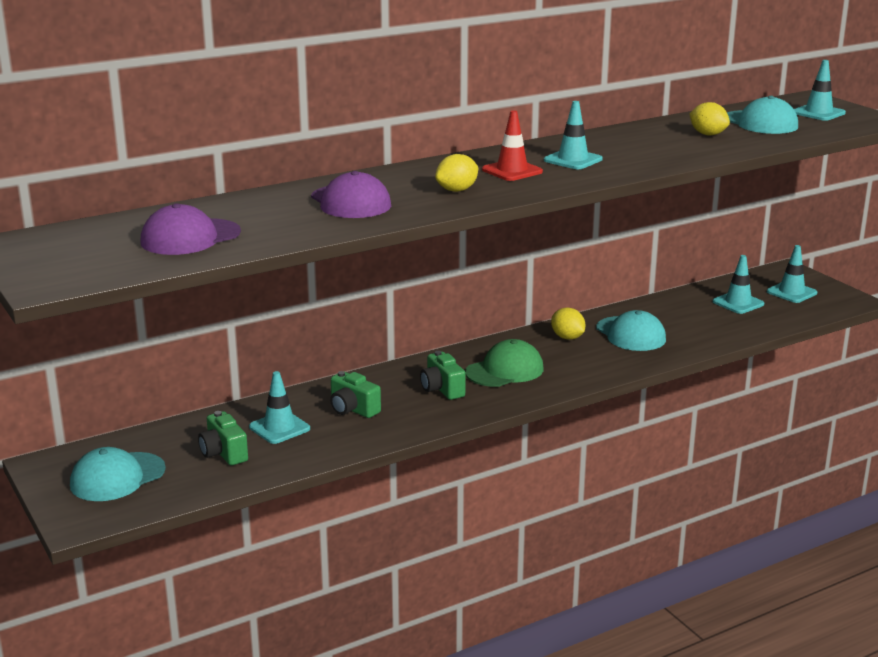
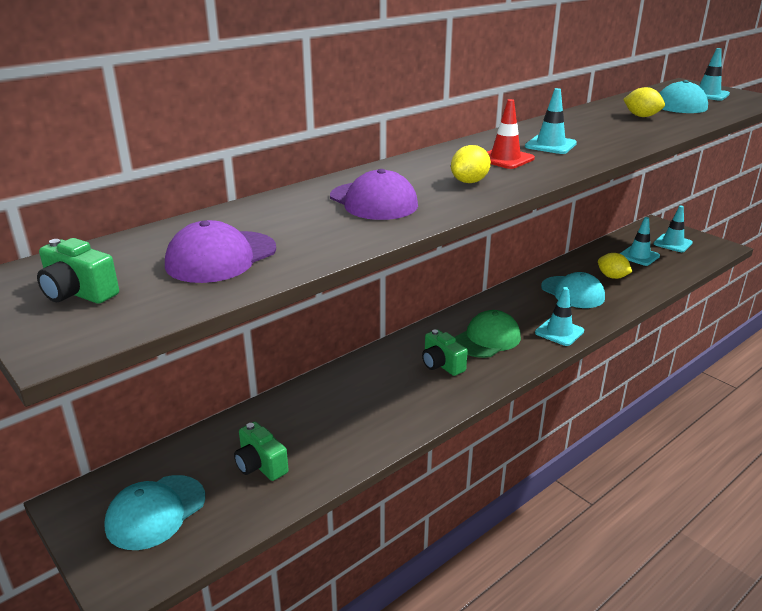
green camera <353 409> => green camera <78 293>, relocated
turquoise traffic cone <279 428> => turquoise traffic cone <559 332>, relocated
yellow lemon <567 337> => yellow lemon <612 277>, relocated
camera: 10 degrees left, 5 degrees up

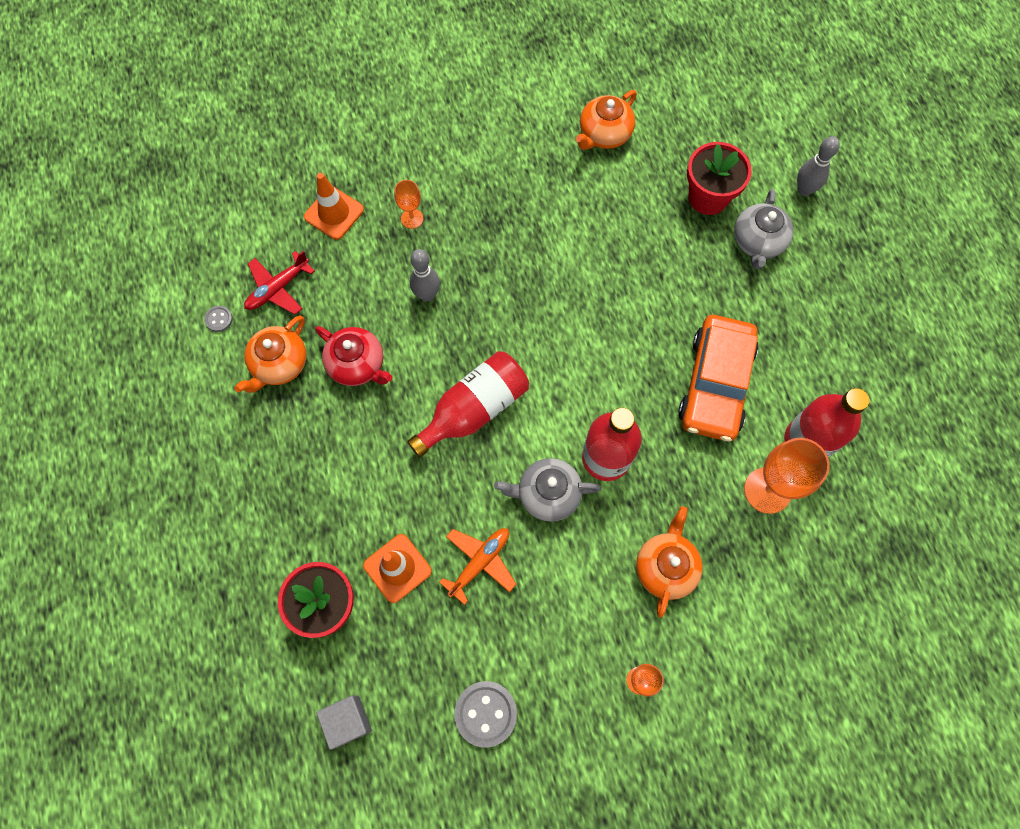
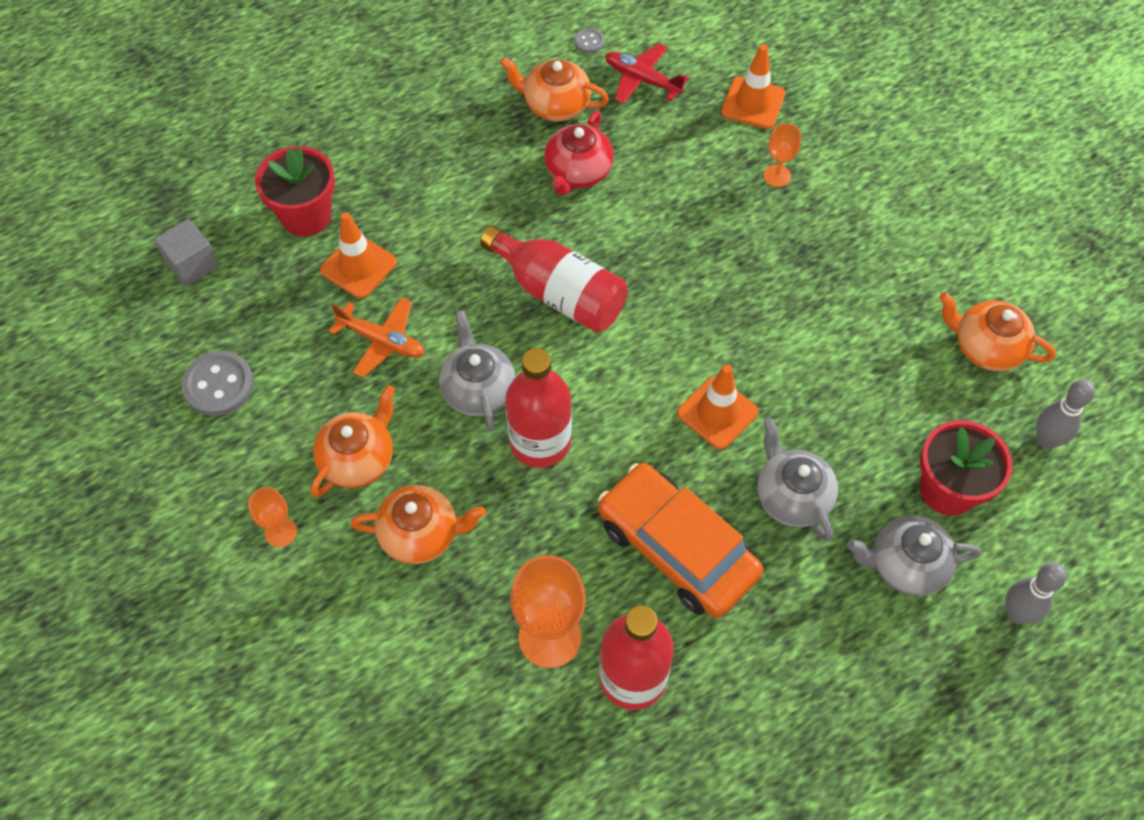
nothing => orange teapot <358 459>
orange car <715 384> => orange car <677 548>, 45 degrees clockwise
nothing => orange traffic cone <717 413>
nothing => grey teapot <792 496>
grey bowling pin <427 295> => grey bowling pin <1046 440>, relocated
camera: 75 degrees right, 10 degrees down

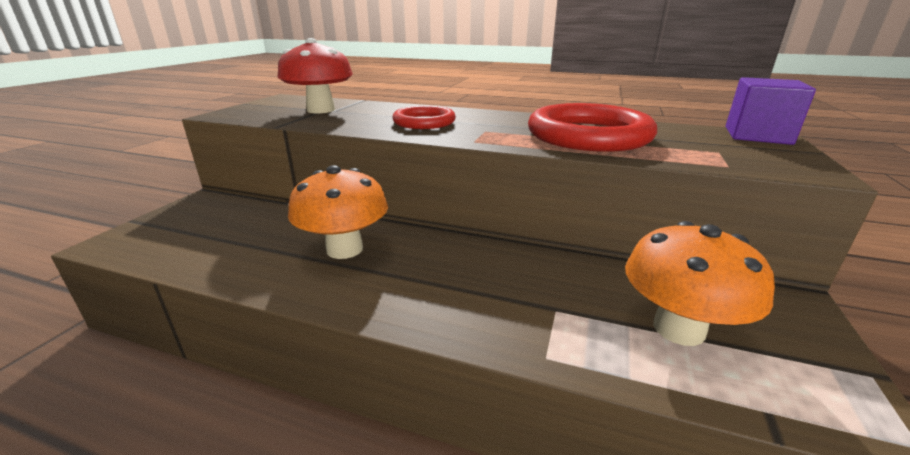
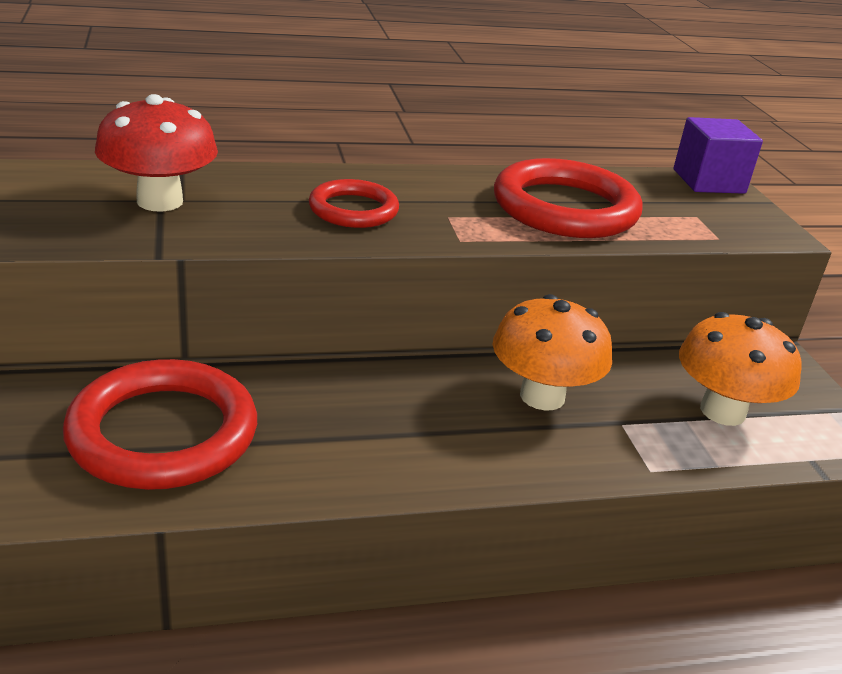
nothing => red ring <163 433>
orange mushroom <344 249> => orange mushroom <542 396>, relocated
camera: 35 degrees left, 5 degrees up

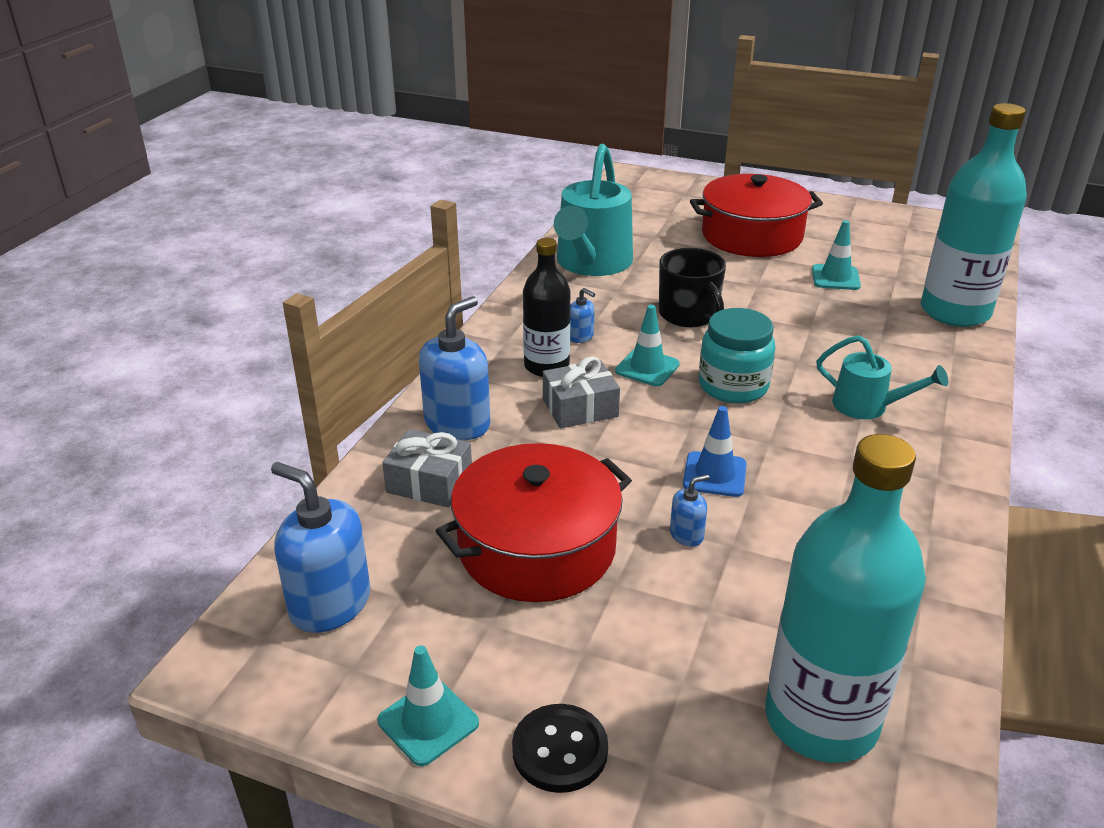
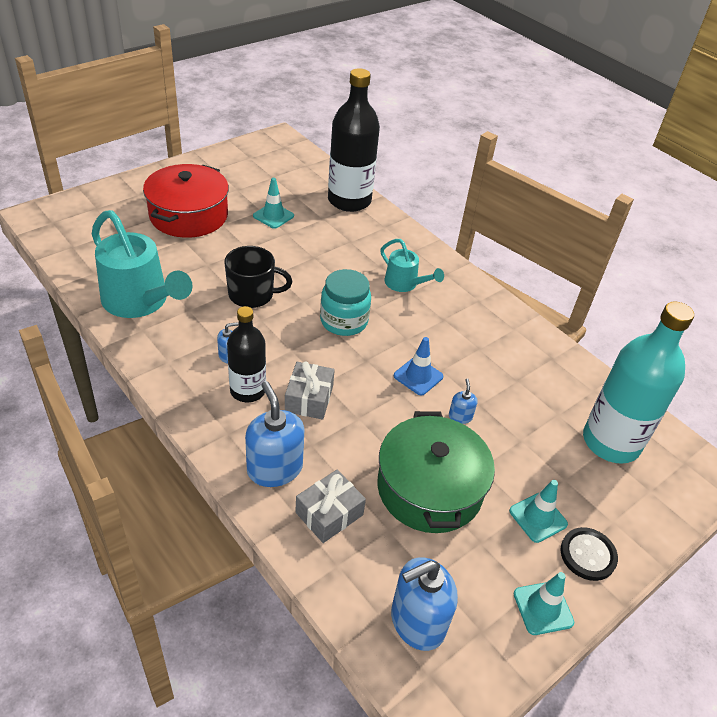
turquoise bottle <955 312> => black bottle <349 200>
red pot <537 547> => green pot <429 488>
turquoise watering can <868 407> => turquoise watering can <405 284>, 75 degrees clockwise
turquoise traffic cone <647 368> => turquoise traffic cone <538 517>, relocated
camera: 65 degrees left, 10 degrees up

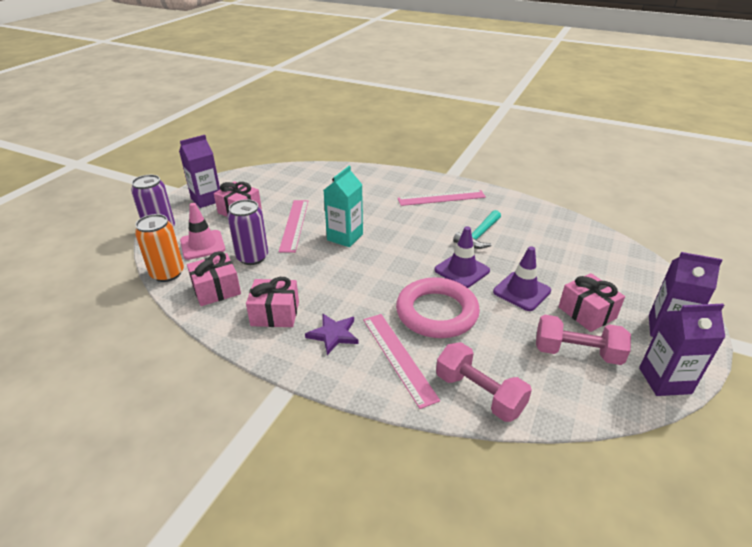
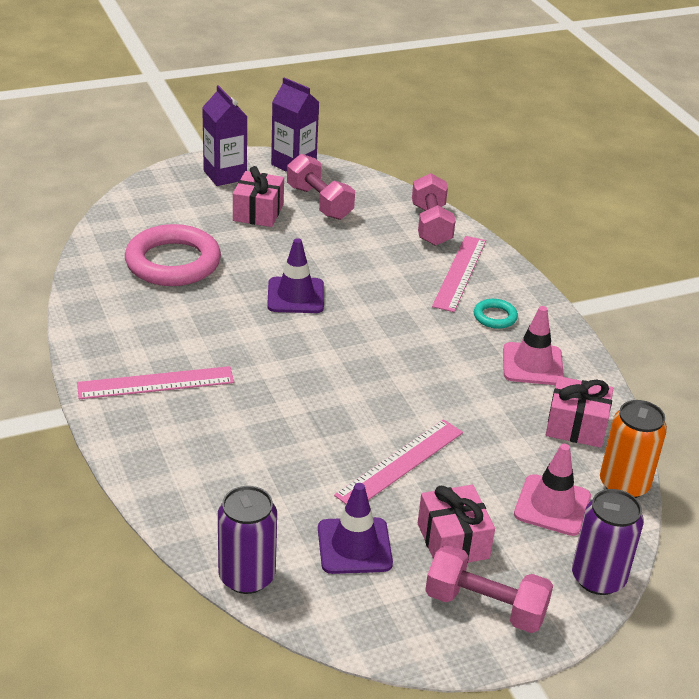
pink ruler <441 198> => pink ruler <156 383>, 45 degrees counterclockwise
pink ring <437 312> => pink ring <173 262>, relocated
purple can <252 257> => purple can <247 576>, relocated
purple traffic cone <521 291> => purple traffic cone <354 546>, relocated
purple carton <206 199> => pink dumbbell <485 606>
purple star <333 334> => turquoise ring <495 317>
pink gift <275 314> => pink traffic cone <532 364>
turquoise carton <345 237> => nothing
turquoise hammer <479 235> => nothing
camera: 140 degrees left, 0 degrees up

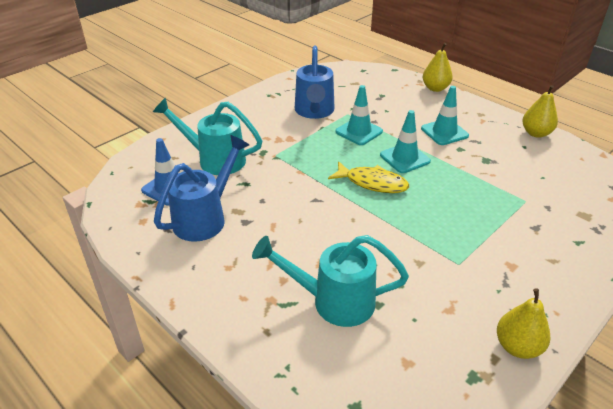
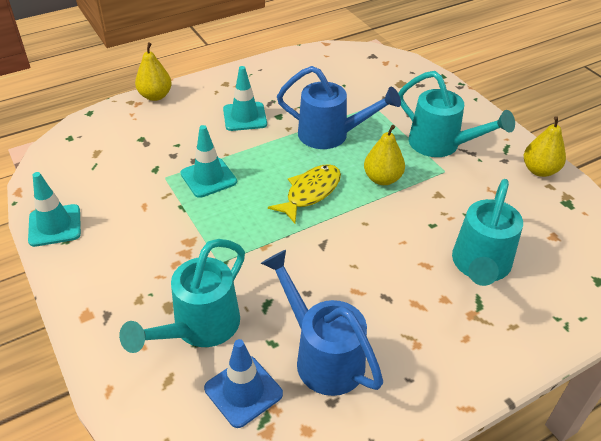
turquoise traffic cone <404 158> => turquoise traffic cone <55 225>, relocated
blue watering can <314 111> => blue watering can <331 135>, relocated
yellow pear <536 133> => yellow pear <382 179>, relocated
nothing => turquoise watering can <441 145>
camera: 75 degrees left, 5 degrees up

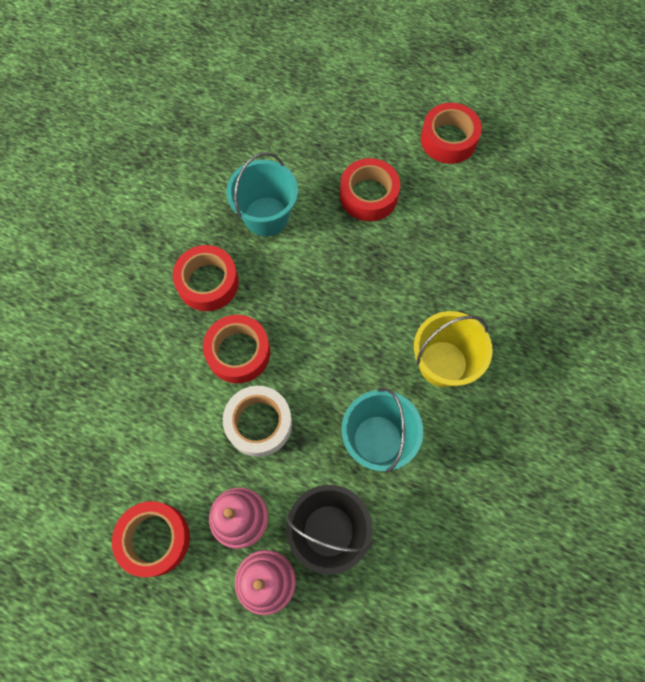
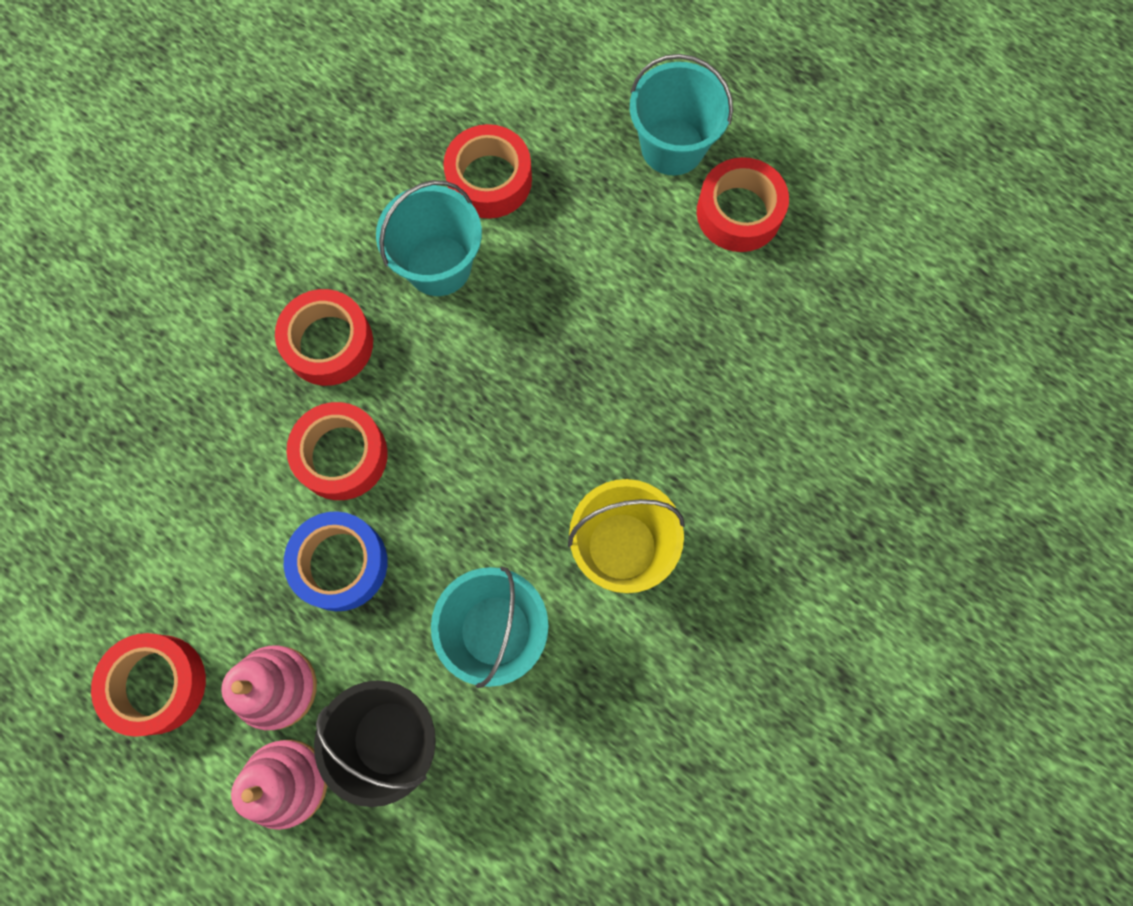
white tape <259 423> => blue tape <340 564>
red tape <368 195> => red tape <489 180>, relocated
nothing => turquoise bucket <672 147>
camera: 15 degrees right, 5 degrees up

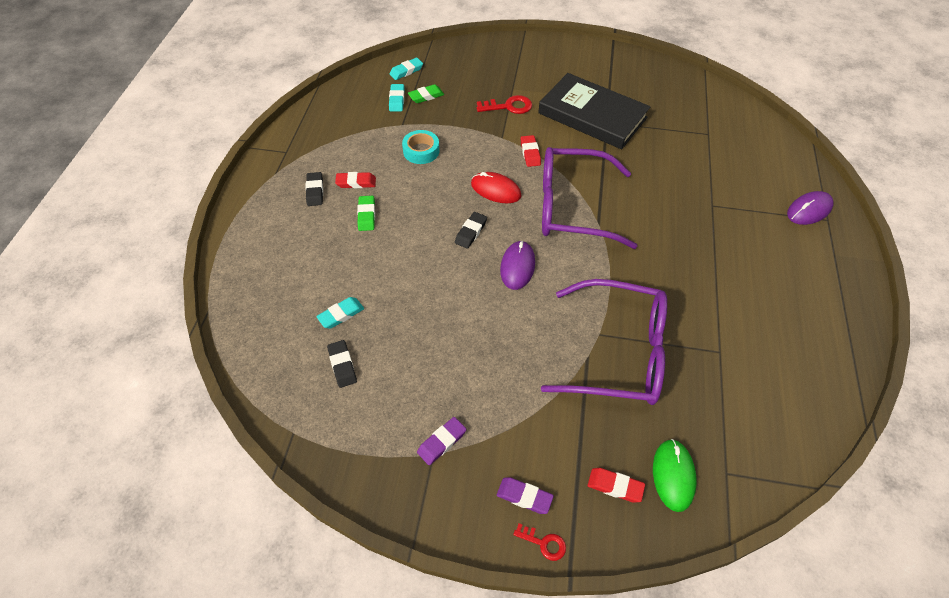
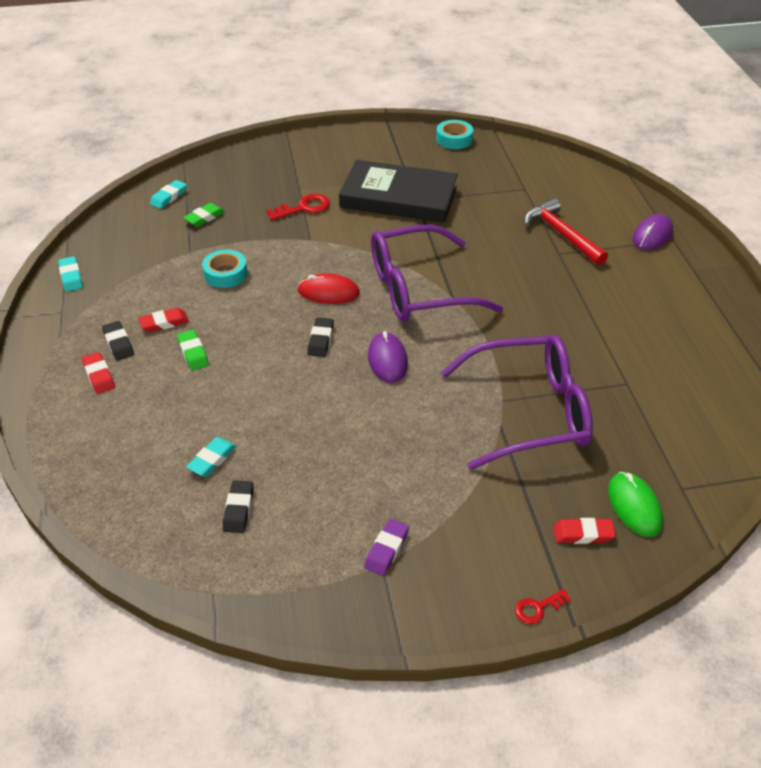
turquoise eraser <397 100> => turquoise eraser <71 277>, relocated
red eraser <530 153> => red eraser <99 376>, relocated
black eraser <342 365> => black eraser <238 509>, 45 degrees clockwise
nothing => turquoise tape <454 139>
red key <544 543> => red key <537 608>, 150 degrees clockwise
nothing => red hammer <561 234>
purple eraser <524 496> => nothing
camera: 20 degrees left, 10 degrees down

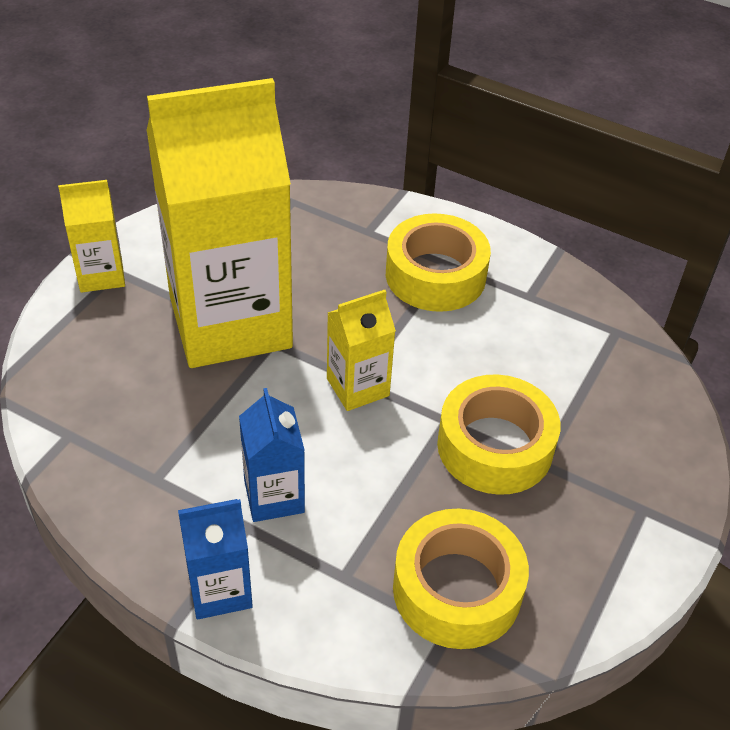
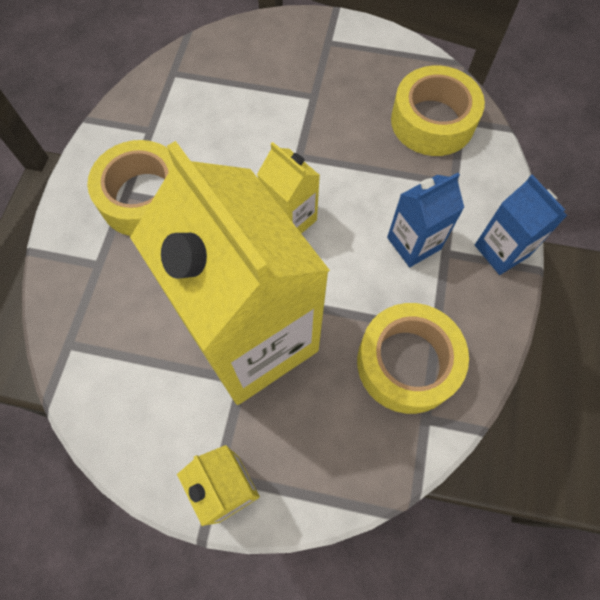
yellow tape <495 446> => yellow tape <407 363>, relocated
camera: 105 degrees left, 20 degrees up

